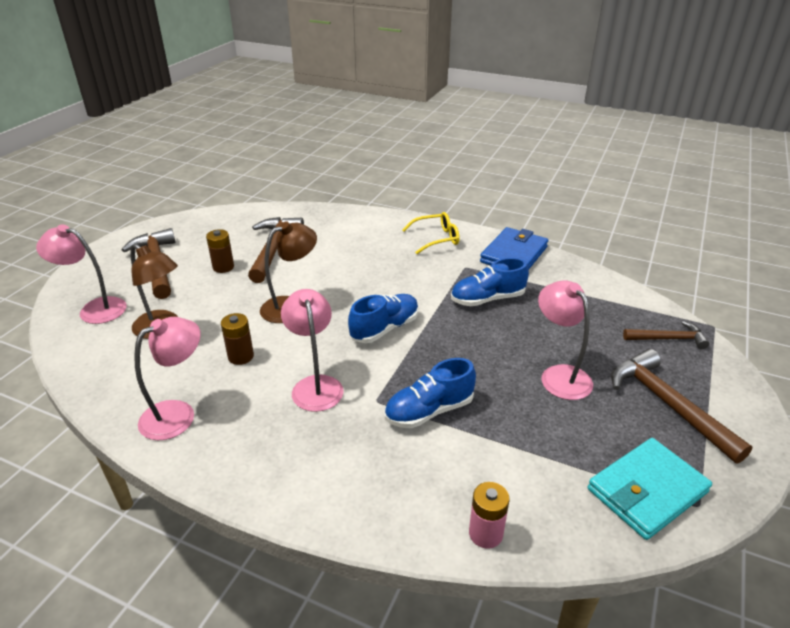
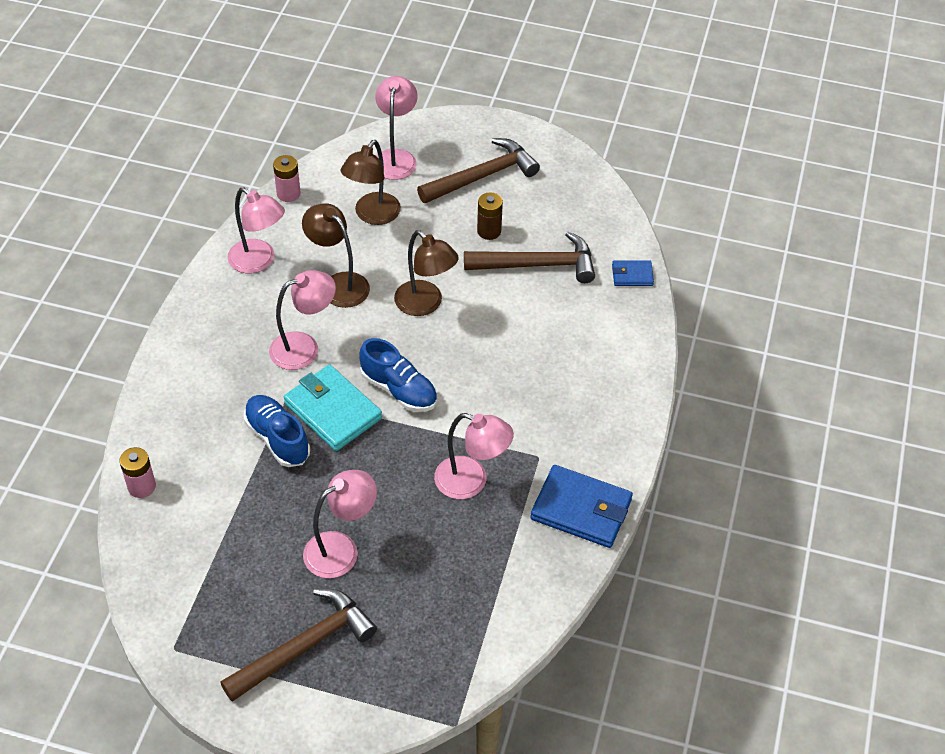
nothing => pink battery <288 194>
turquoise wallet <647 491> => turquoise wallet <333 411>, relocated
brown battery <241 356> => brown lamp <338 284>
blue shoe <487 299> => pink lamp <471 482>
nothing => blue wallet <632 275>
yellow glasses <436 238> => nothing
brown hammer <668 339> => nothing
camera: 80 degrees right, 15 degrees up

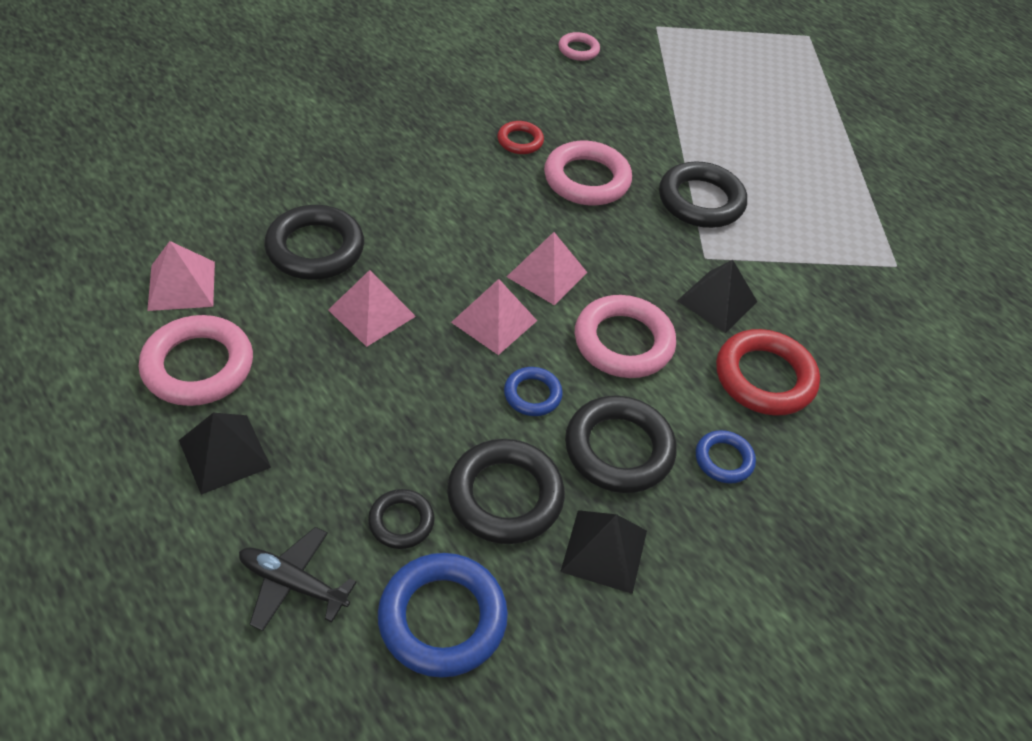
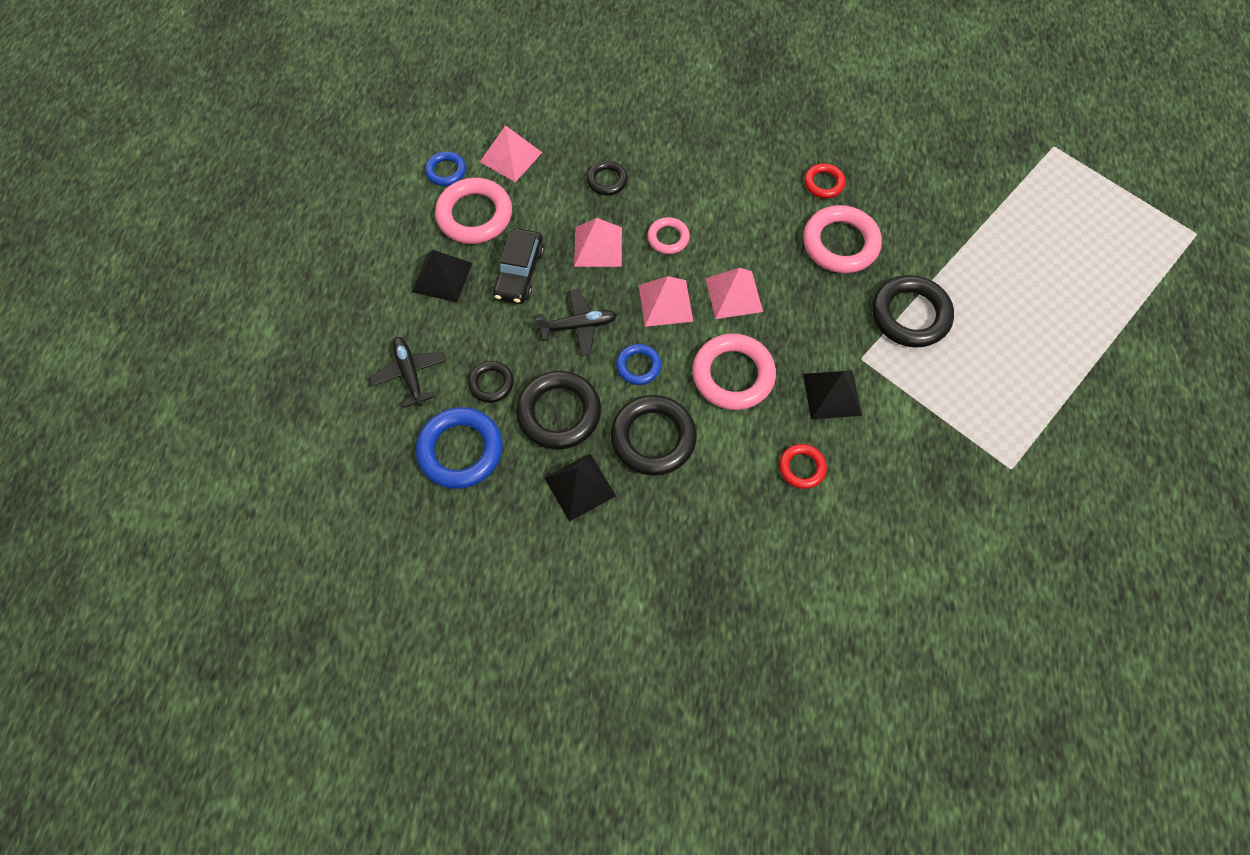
blue ring <723 460> => blue ring <446 171>, relocated
nothing => black car <519 273>
nothing => black plane <578 326>
black ring <315 248> => black ring <607 180>, x0.55
pink ring <578 50> => pink ring <668 238>, relocated
red ring <764 377> => red ring <802 468>, x0.55
camera: 50 degrees right, 15 degrees up

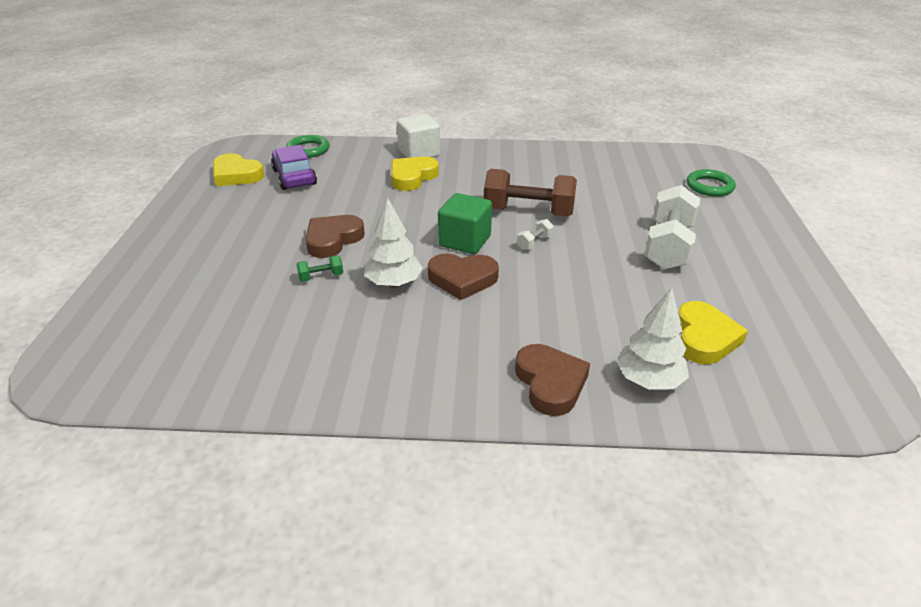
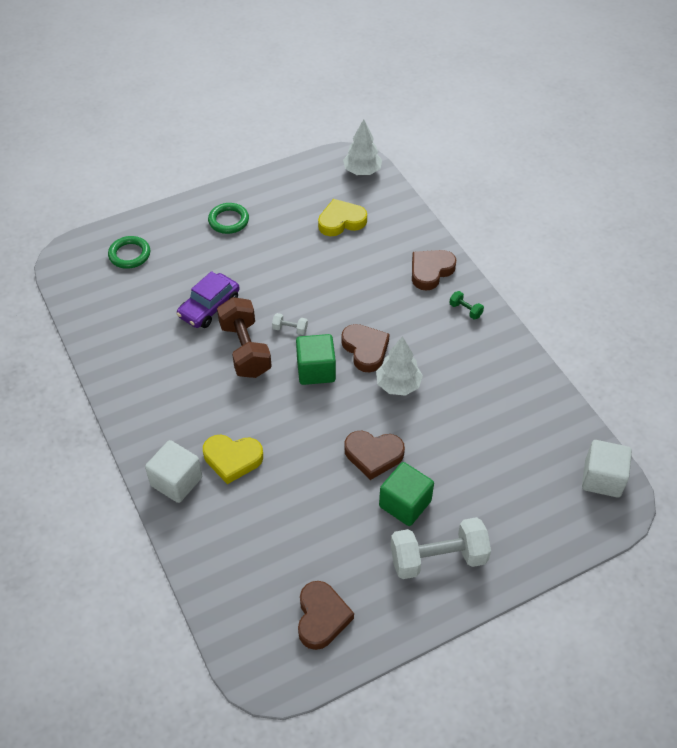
purple car <294 177> => purple car <209 307>, relocated
green ring <308 150> => green ring <228 221>, relocated
yellow heart <236 175> => brown heart <321 617>
white tree <648 380> => white tree <362 171>, relocated
nothing => green cube <405 504>
white dumbbell <668 246> => white dumbbell <438 558>, relocated
green dumbbell <321 277> => green dumbbell <465 310>, relocated
nothing => white cube <602 479>
camera: 120 degrees left, 15 degrees up

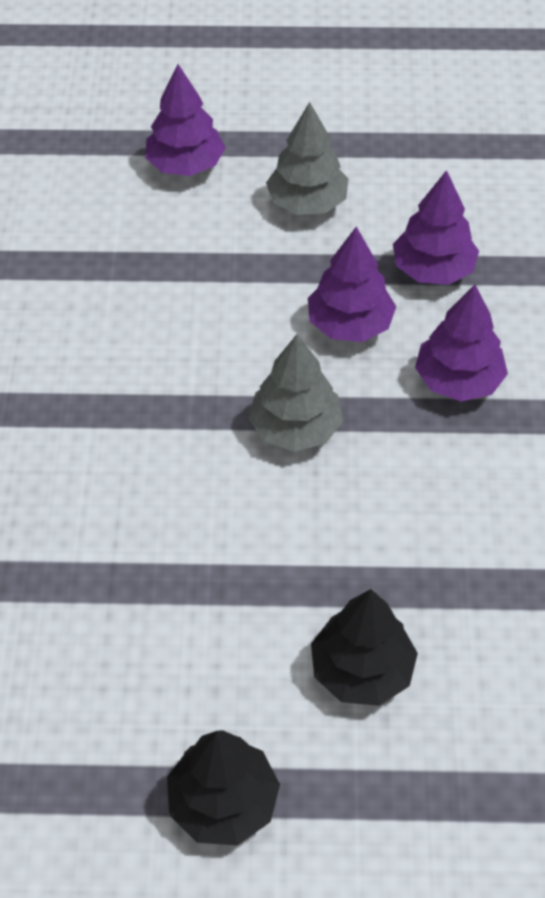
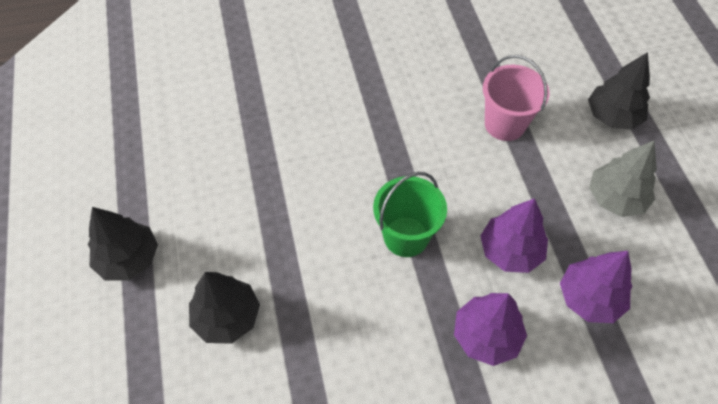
grey tree <295 428> => green bucket <406 236>
nothing => pink bucket <505 124>
purple tree <185 165> => black tree <612 116>
camera: 75 degrees right, 5 degrees up

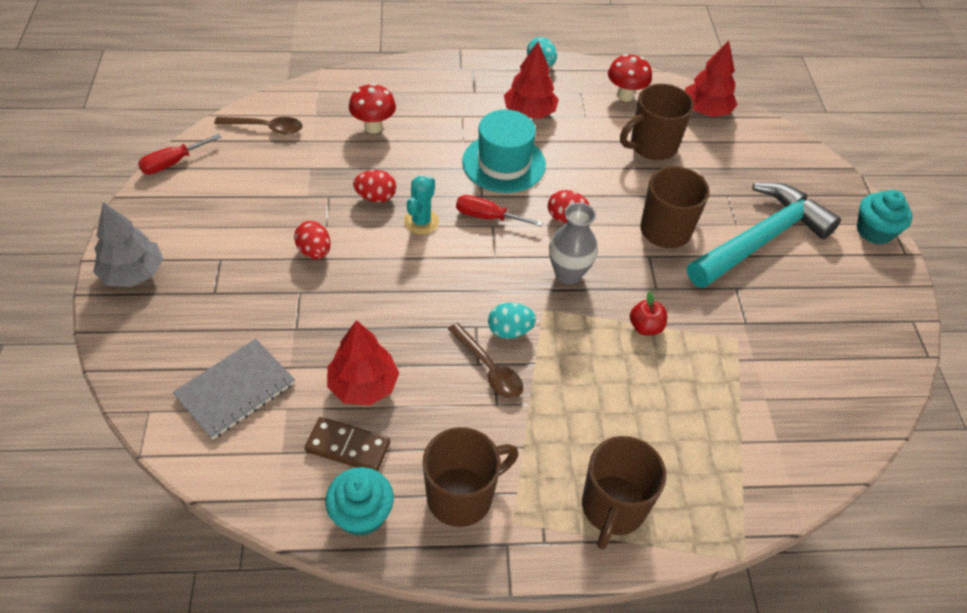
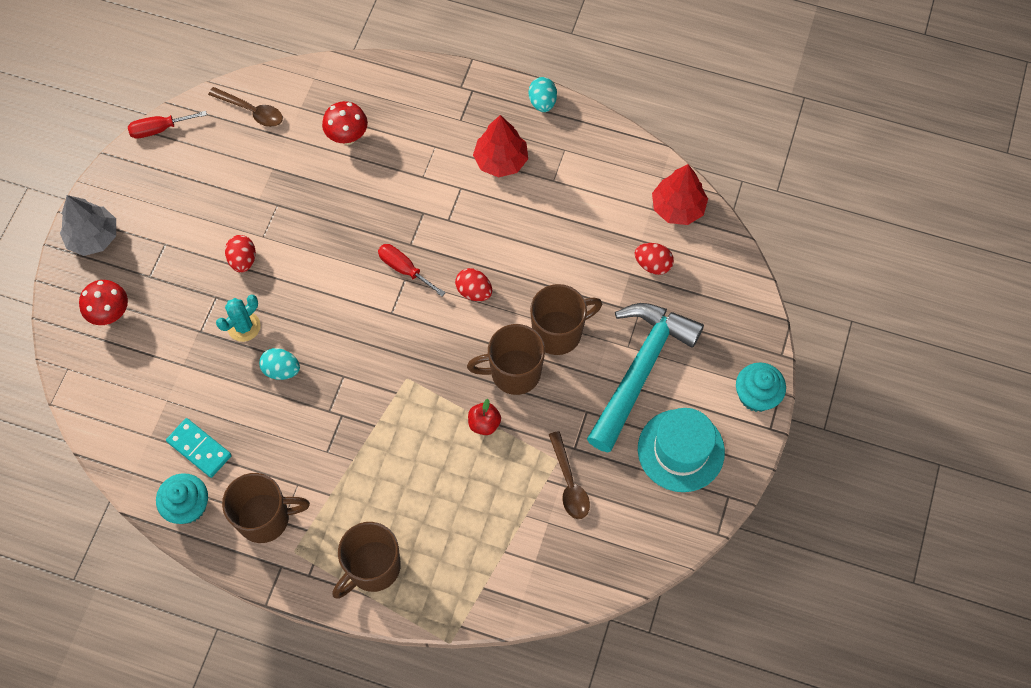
red mushroom <625 95> => red mushroom <111 314>, relocated
brown domino <348 446> => turquoise domino <199 448>
turquoise cactus <421 221> => turquoise cactus <244 326>, relocated
turquoise egg <509 331> => turquoise egg <281 370>, relocated
brown mug <652 146> => brown mug <514 372>, relocated
brown spoon <489 368> => brown spoon <569 482>, relocated
turquoise hammer <760 240> => turquoise hammer <640 370>, 45 degrees counterclockwise
red egg <376 197> => red egg <652 264>, relocated
turquoise hat <504 163> => turquoise hat <681 450>, relocated
grey notebook <235 390> => nothing
red tree <363 385> => nothing
grey vase <568 274> => nothing
camera: 25 degrees right, 15 degrees up

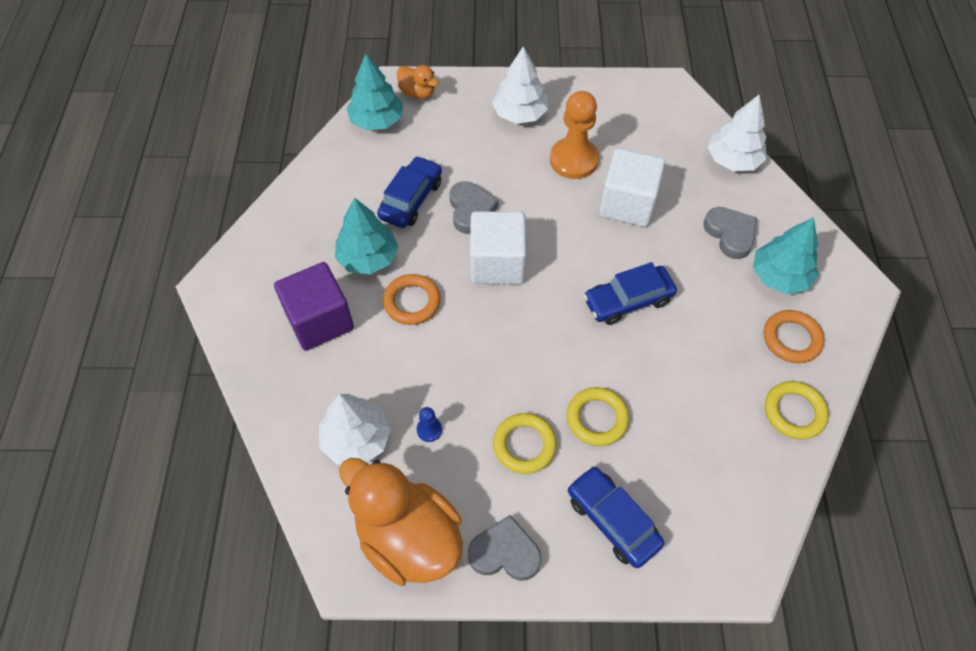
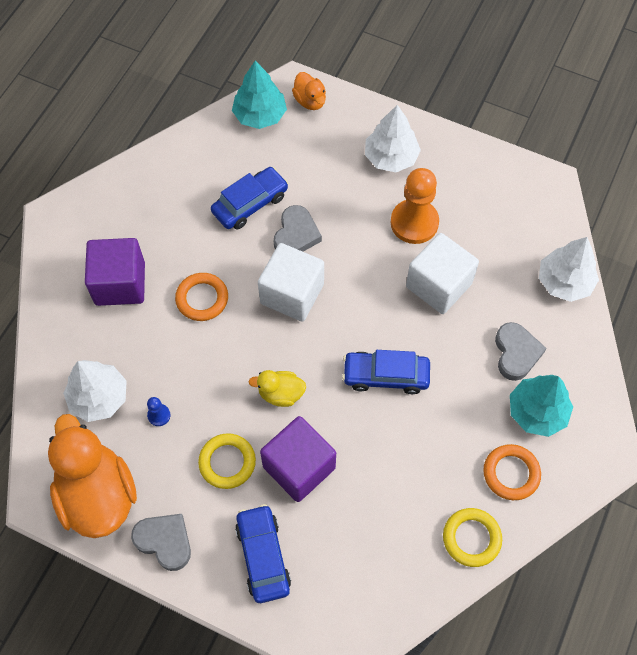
nothing => yellow duck <281 394>
yellow ring <597 418> => purple cube <299 467>
turquoise tree <368 258> => nothing
camera: 25 degrees right, 5 degrees up

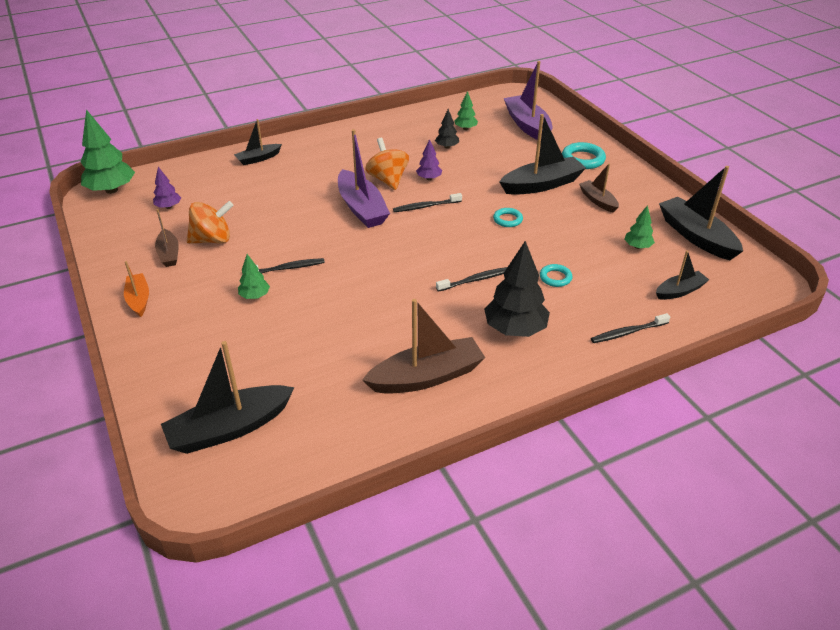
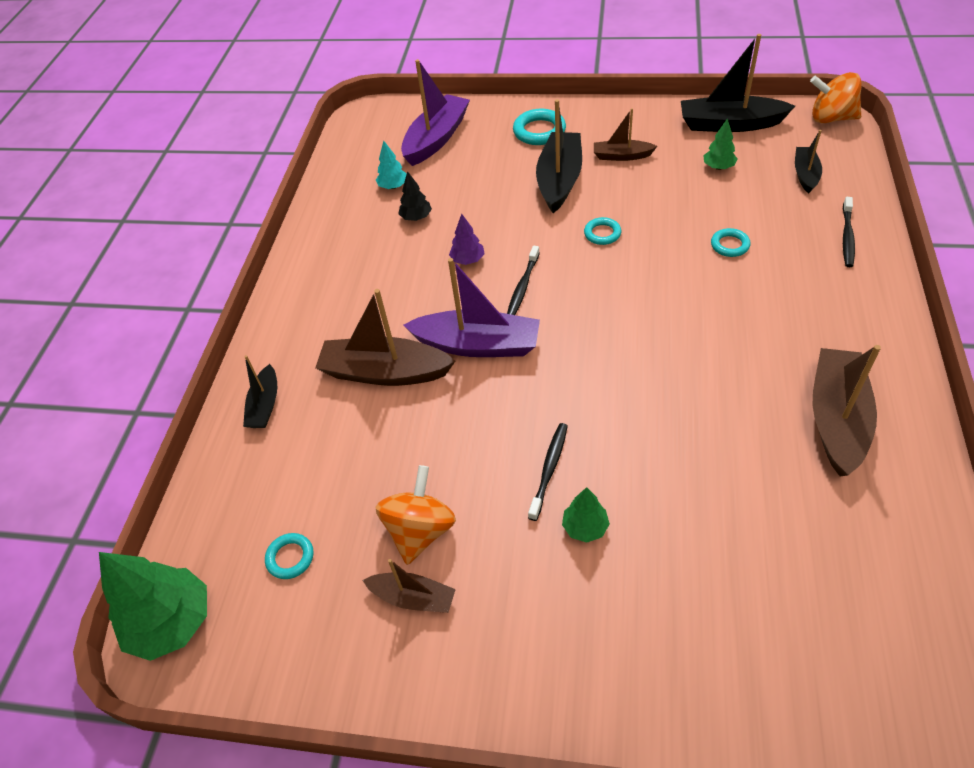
purple tree <168 207> => turquoise ring <290 558>
nothing => brown boat <385 372>
green tree <465 128> => turquoise tree <393 186>
purple boat <527 125> => purple boat <436 139>, 105 degrees clockwise
orange spinning top <388 180> => orange spinning top <831 118>, relocated
orange boat <139 299> => nothing
black boat <229 428> => nothing
black toothbrush <475 280> => nothing
black tree <515 329> => nothing
camera: 50 degrees left, 10 degrees up

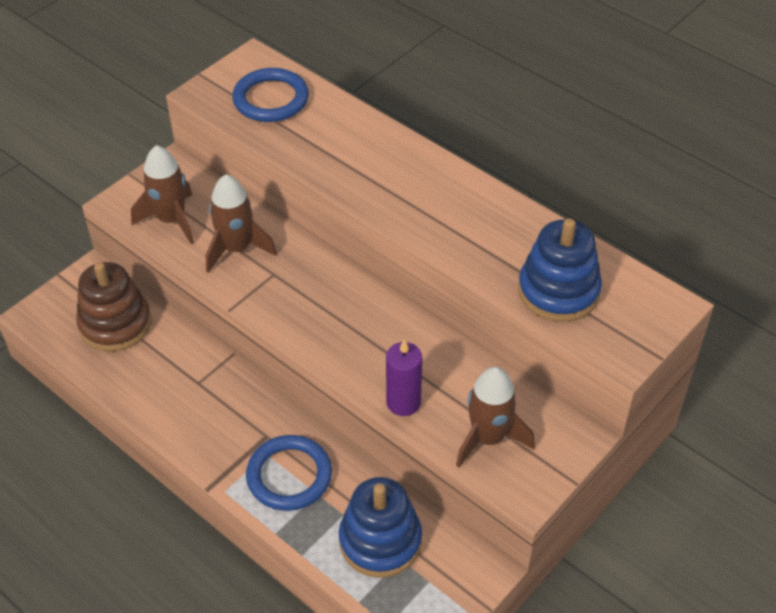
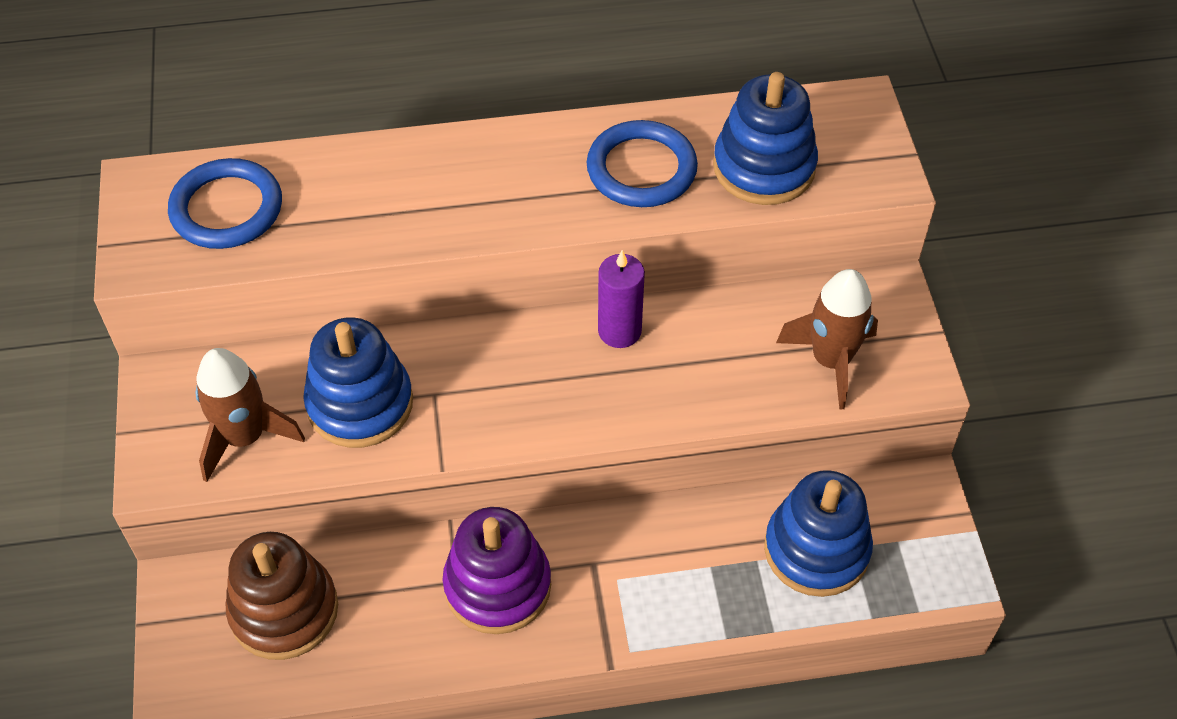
brown rocket <236 249> => blue stacking toy <360 403>
nothing => purple stacking toy <497 586>
blue ring <289 476> => blue ring <641 169>, relocated
purple candle <403 402> => purple candle <619 331>, relocated
camera: 50 degrees left, 5 degrees up

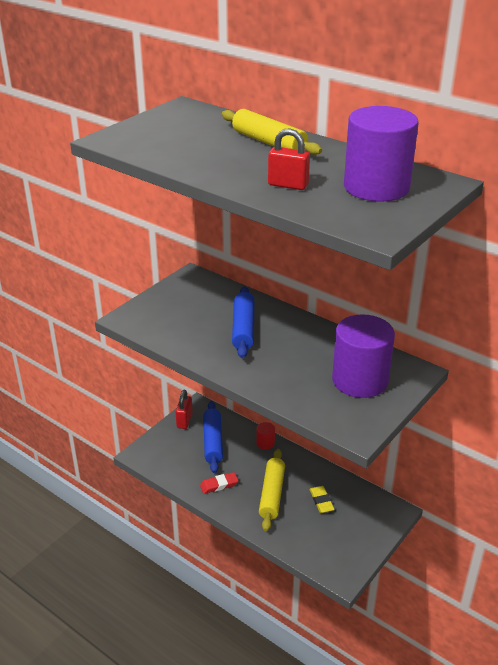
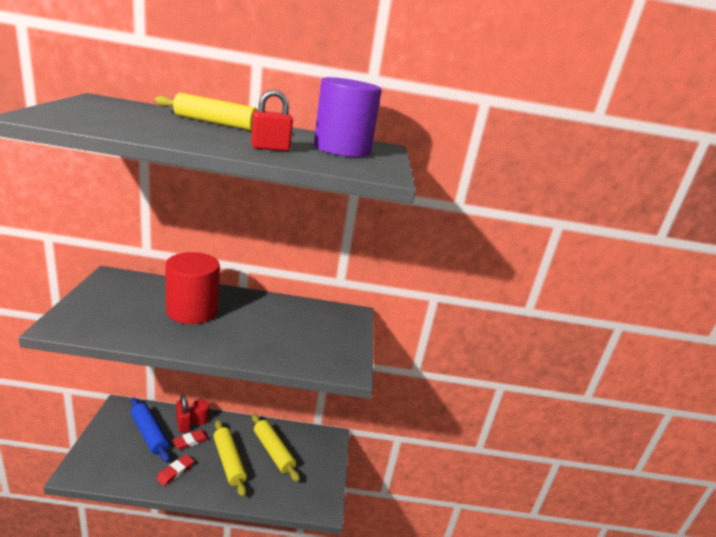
blue rolling pin <243 328> => red cylinder <192 311>
nothing => red eraser <190 441>
red padlock <184 421> => red padlock <183 424>, relocated
yellow eraser <321 501> => yellow rolling pin <273 451>
purple cylinder <360 380> => nothing
camera: 40 degrees left, 10 degrees down

